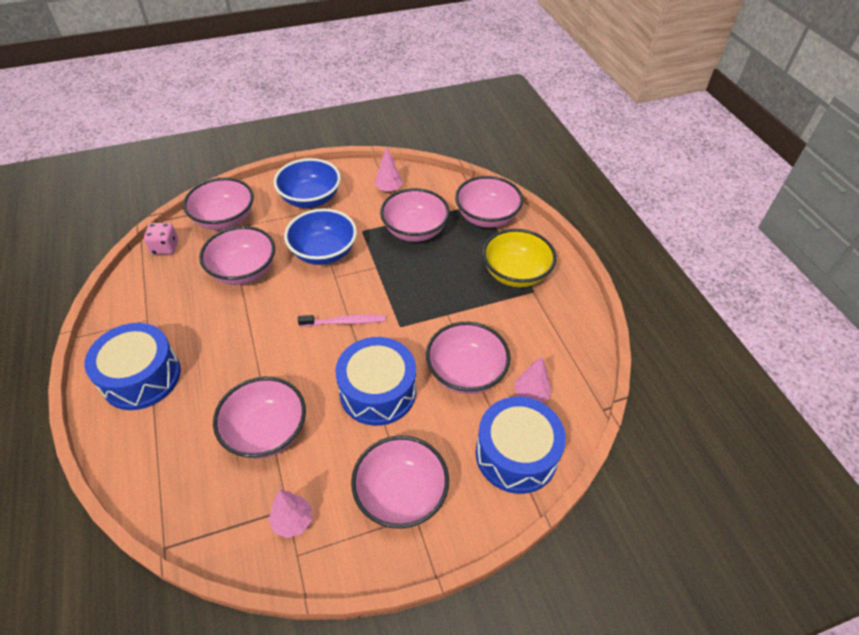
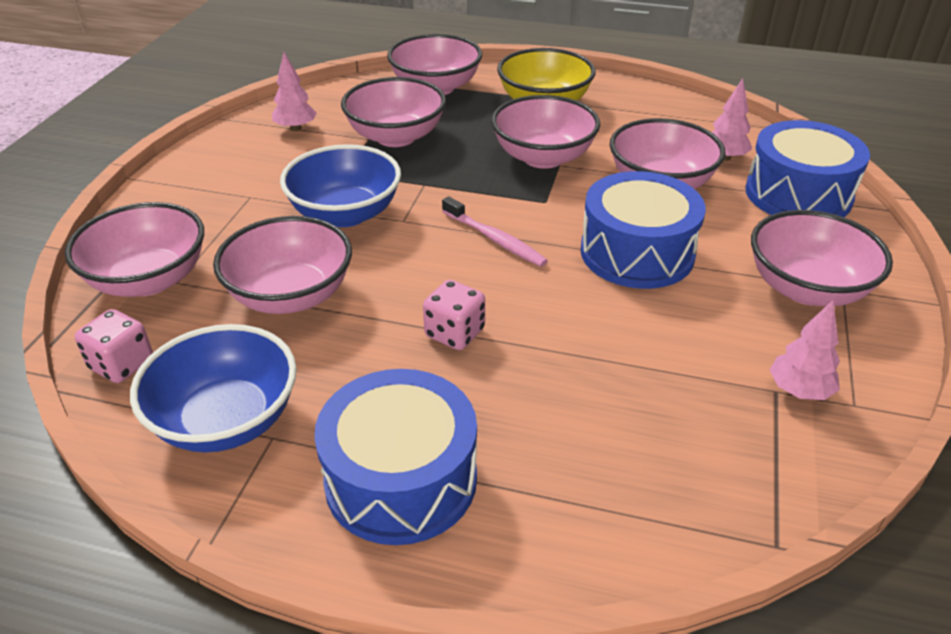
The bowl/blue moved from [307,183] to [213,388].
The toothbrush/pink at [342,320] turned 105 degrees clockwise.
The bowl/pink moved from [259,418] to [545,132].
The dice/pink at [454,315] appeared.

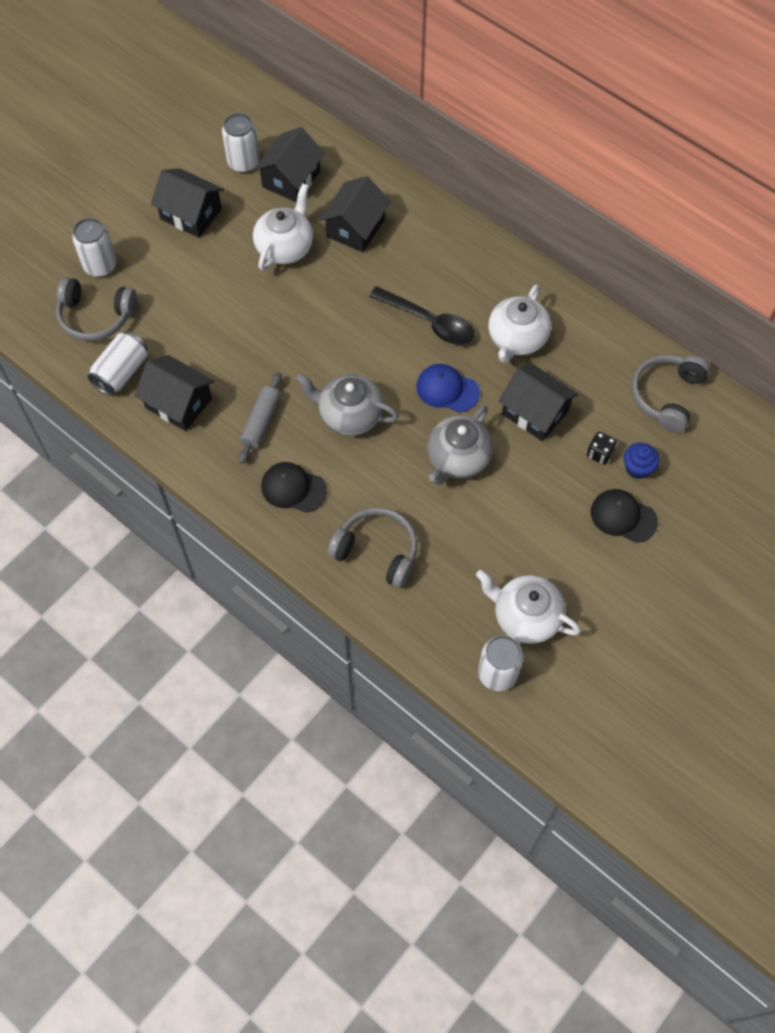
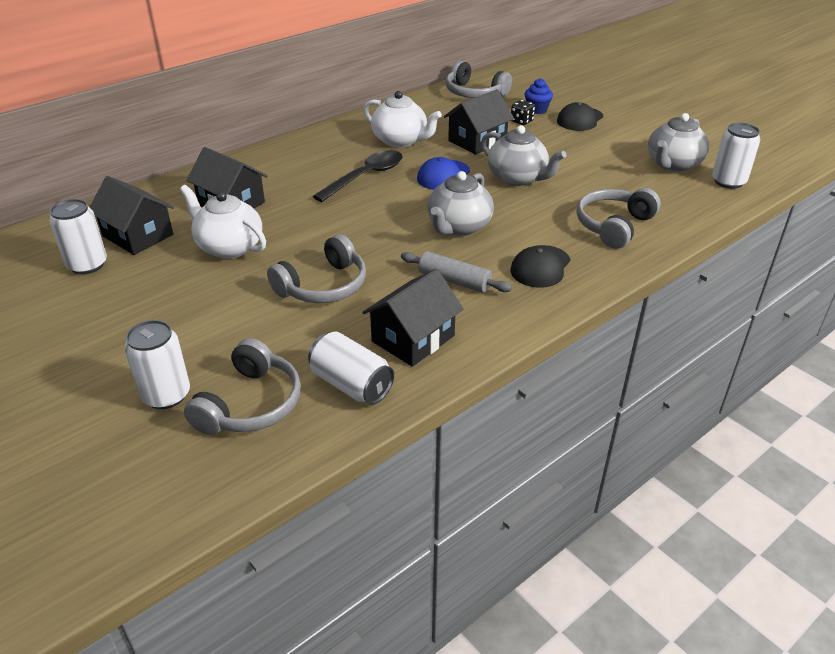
The house/black at [187,203] disappeared.
The teapot/white at [528,607] became the teapot/grey at [678,142].
The headphones/grey at [316,268] appeared.

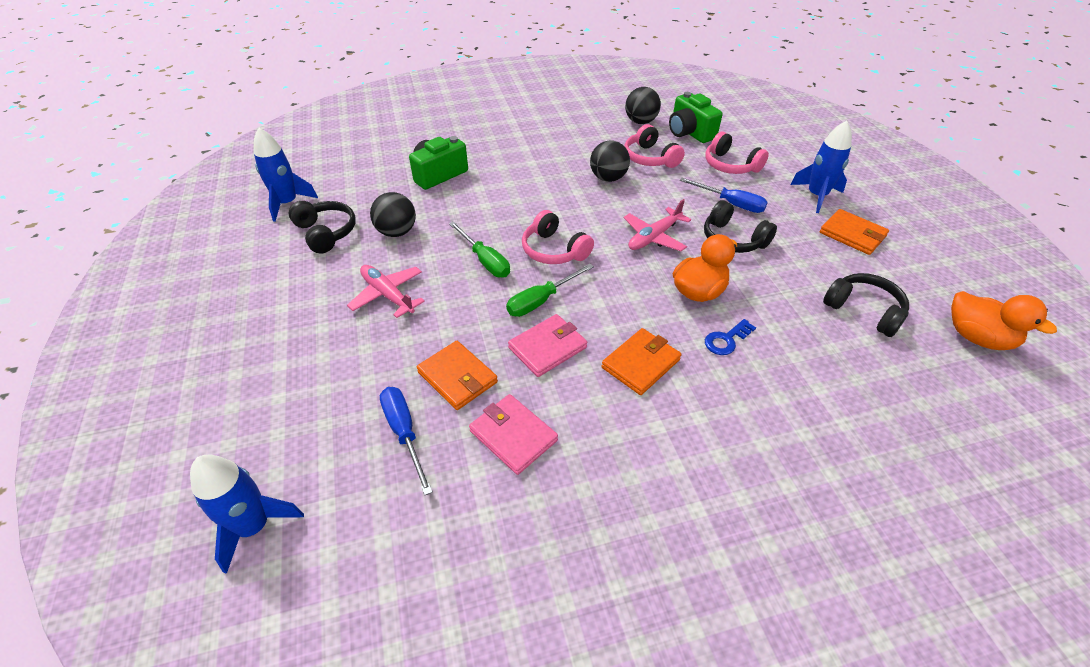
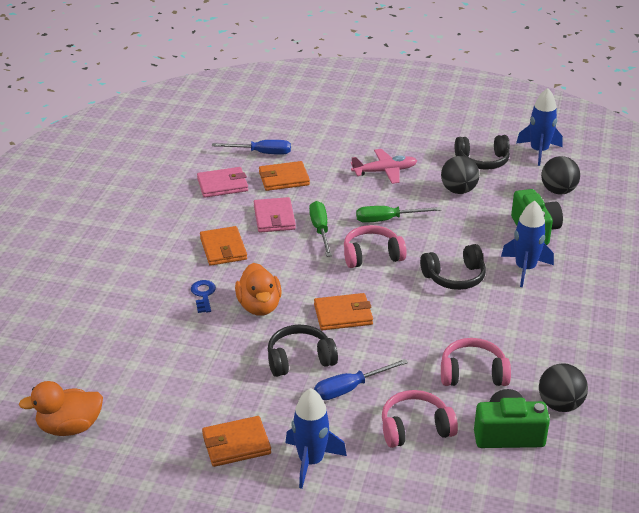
The ball/black moved from [610,161] to [560,175].
The plane/pink at [657,225] was replaced by the wallet/orange at [343,311].
The headphones/black moved from [866,305] to [453,267].
The rocket/blue moved from [247,514] to [527,244].

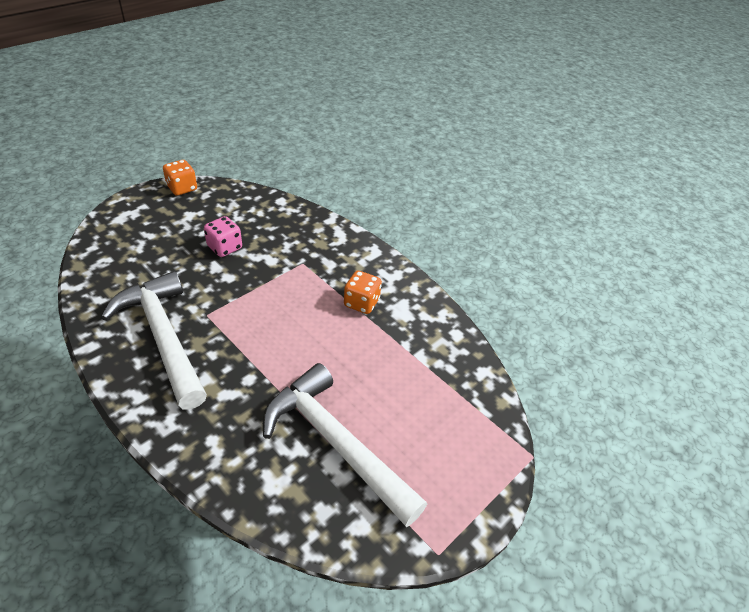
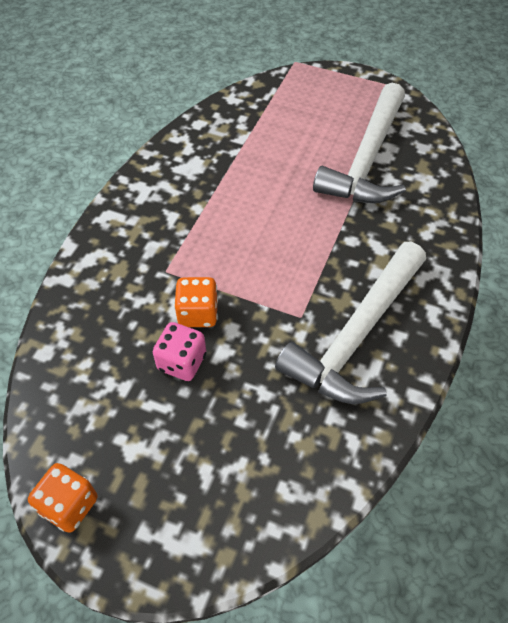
The dice/orange moved from [363,292] to [196,302].

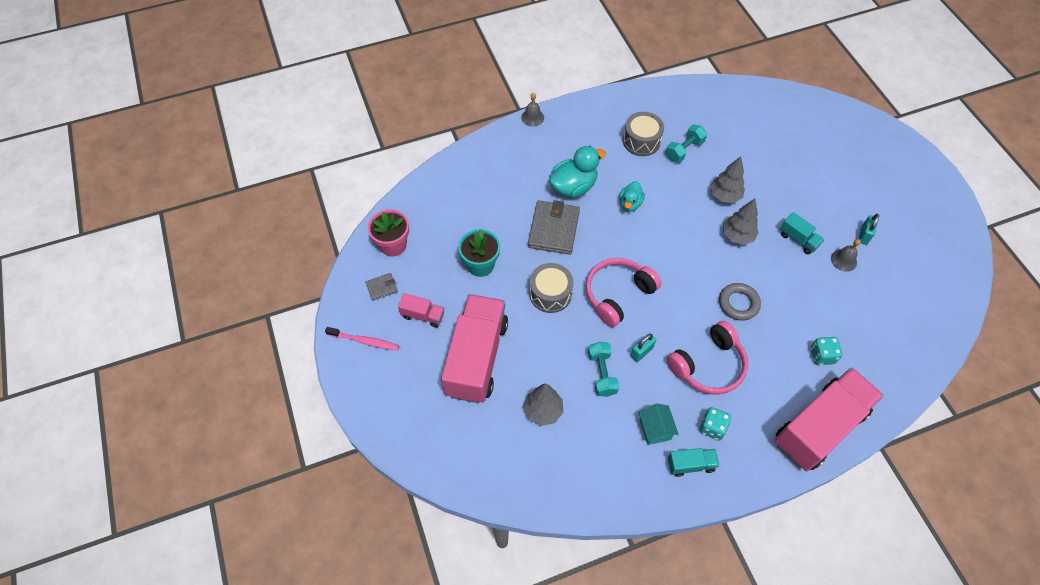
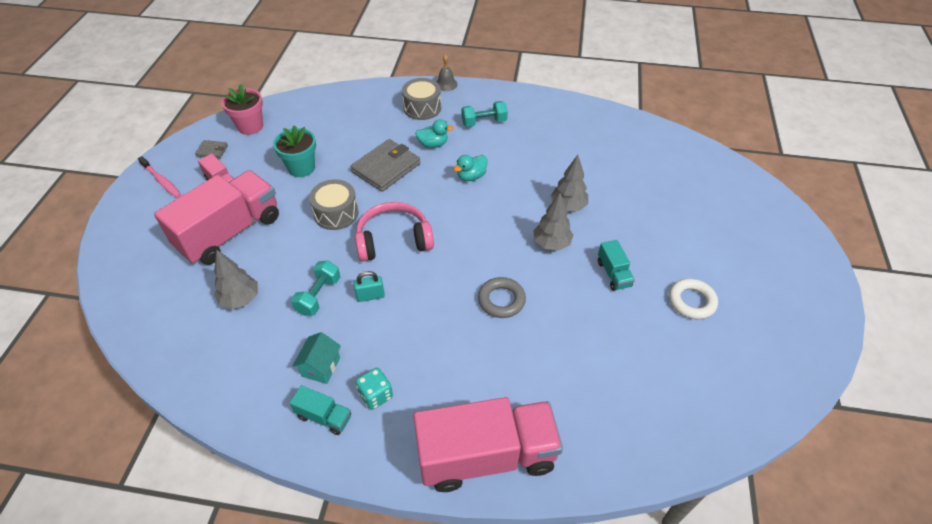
The drum/grey moved from [643,134] to [421,99].
The dumbbell/turquoise moved from [686,144] to [484,114].
The duck/turquoise at [577,172] changed to 0.60 times the size.
The padlock/turquoise at [869,229] was replaced by the ring/white at [693,298].
The bell/grey at [846,255] disappeared.
The headphones/pink at [707,358] disappeared.
The dice/turquoise at [826,351] disappeared.

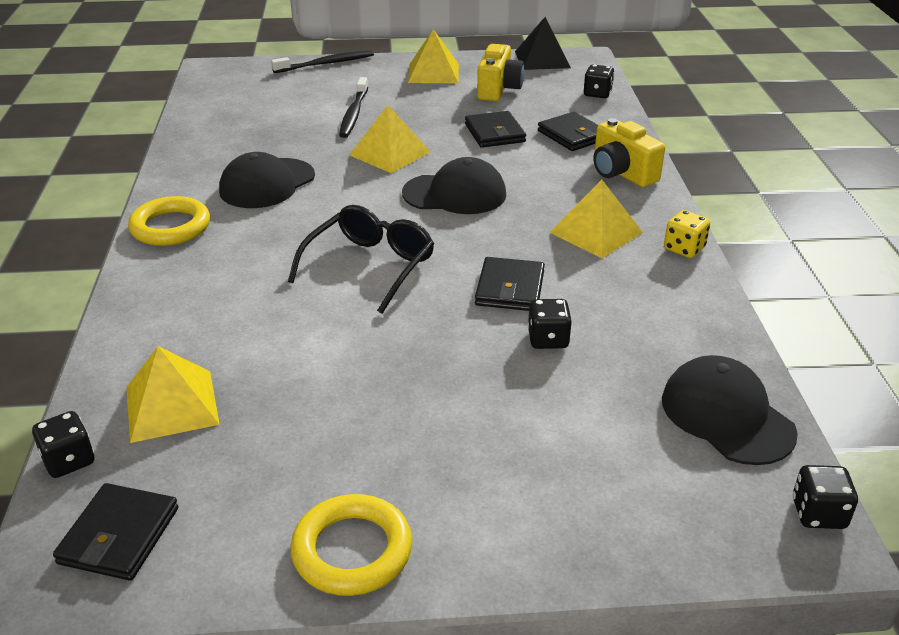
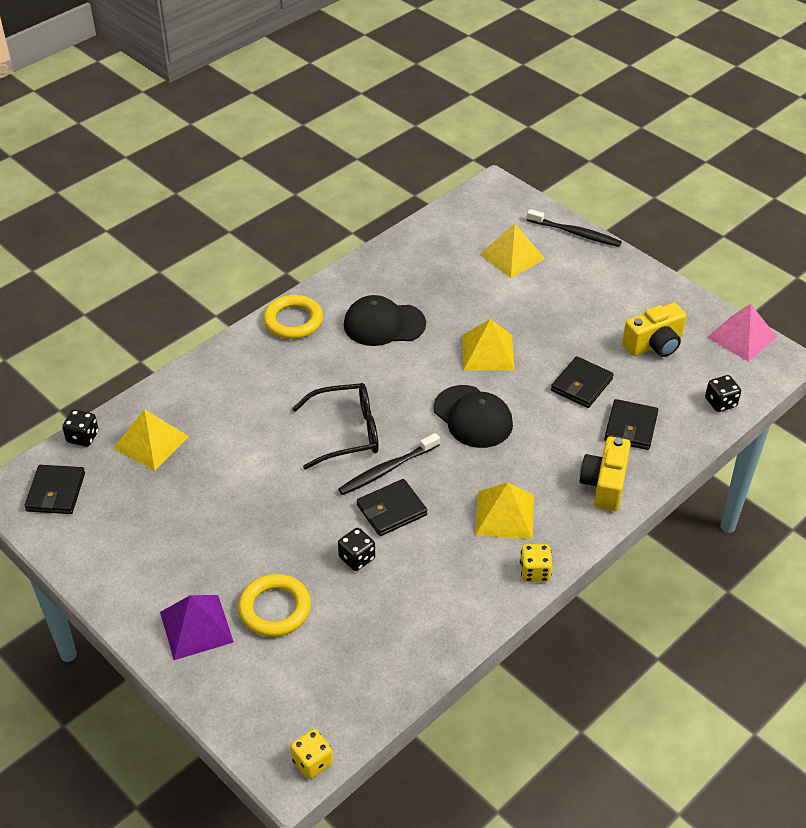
The pyramid/black at [543,43] became the pyramid/pink at [742,333].
The pyramid/yellow moved from [433,56] to [512,251].
The toothbrush/black moved from [353,107] to [389,464].
The cap/black at [730,410] disappeared.
The dice/black at [825,497] became the dice/yellow at [311,754].
The wallet/black at [115,532] turned 60 degrees counterclockwise.
The ring/yellow moved from [351,545] to [274,605].
The pyramid/purple at [197,627] appeared.

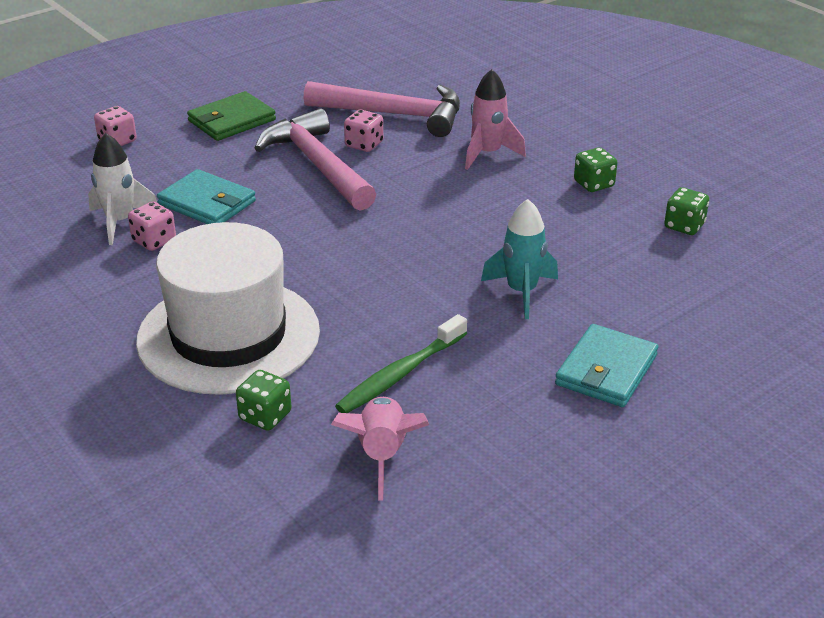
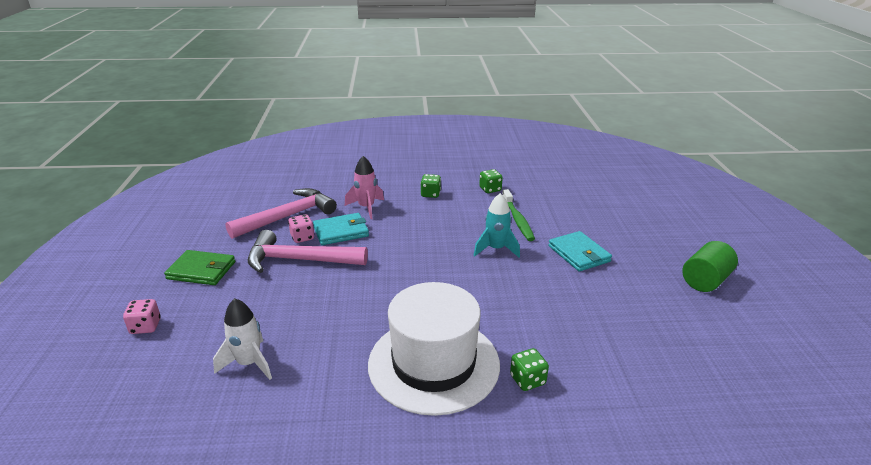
The wallet/green at [231,116] turned 75 degrees counterclockwise.
The wallet/turquoise moved from [206,196] to [341,229].
The dice/pink at [152,226] disappeared.
The toothbrush/green moved from [401,363] to [518,215].
The rocket/pink at [380,448] disappeared.
The cylinder/green at [710,266] appeared.

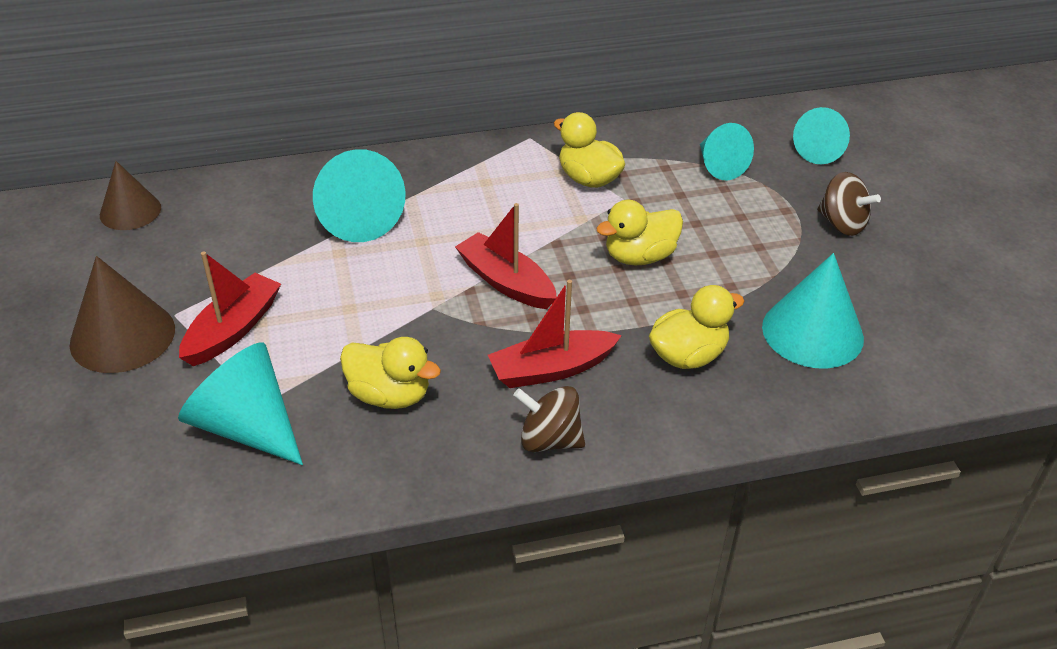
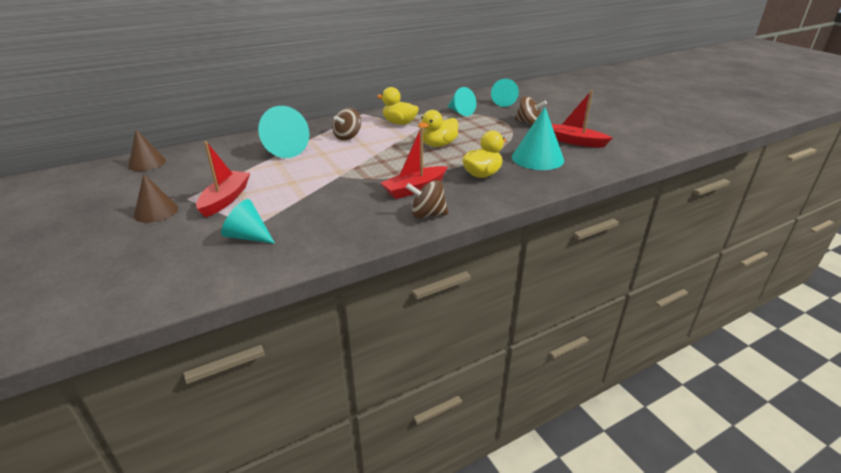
The boat/red moved from [506,256] to [582,119].
The cone/brown at [122,314] changed to 0.66 times the size.
The duck/yellow at [390,373] disappeared.
The cone/turquoise at [240,403] changed to 0.66 times the size.
The spinning top/brown at [346,124] appeared.

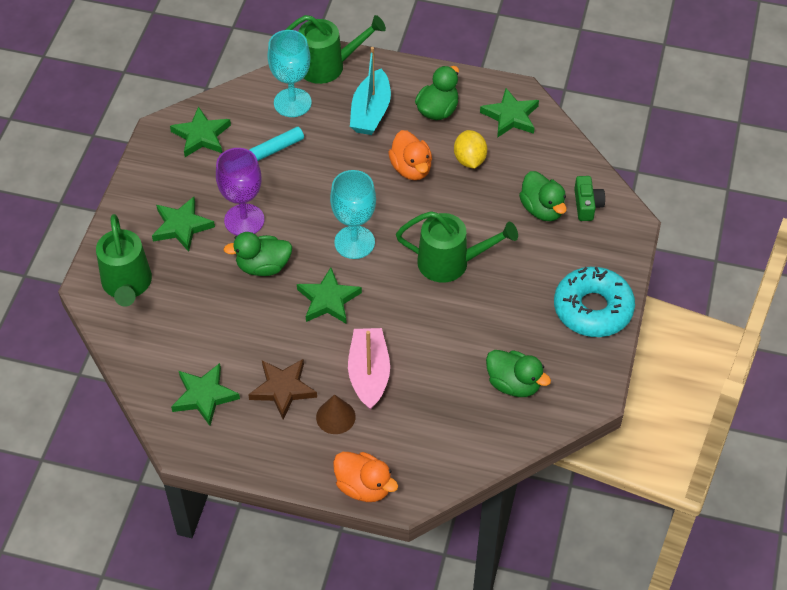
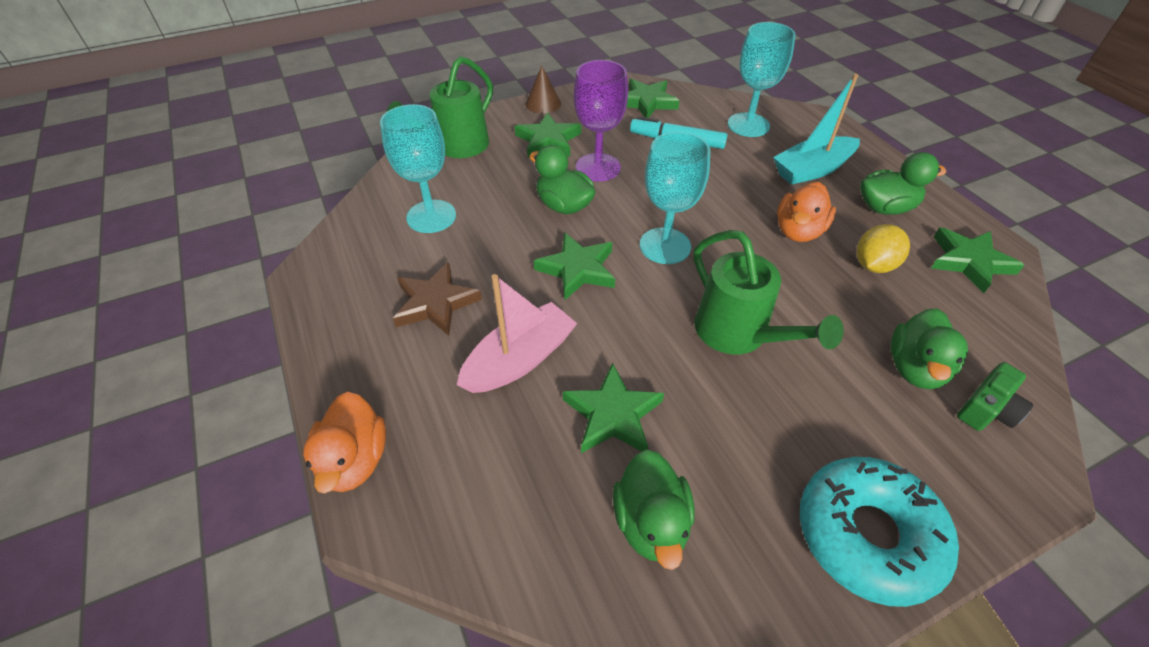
The watering can/green at [335,49] disappeared.
The star/green moved from [205,394] to [613,408].
The cone/brown moved from [336,414] to [543,90].
The goblet/turquoise at [418,168] appeared.

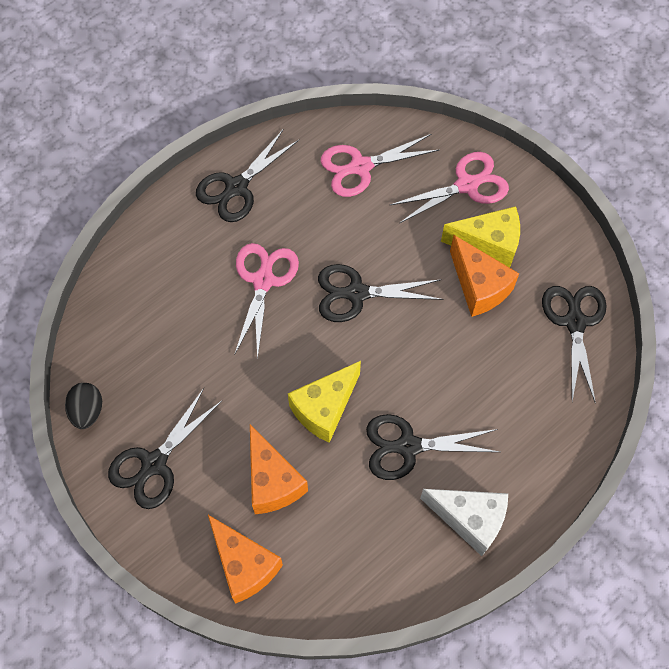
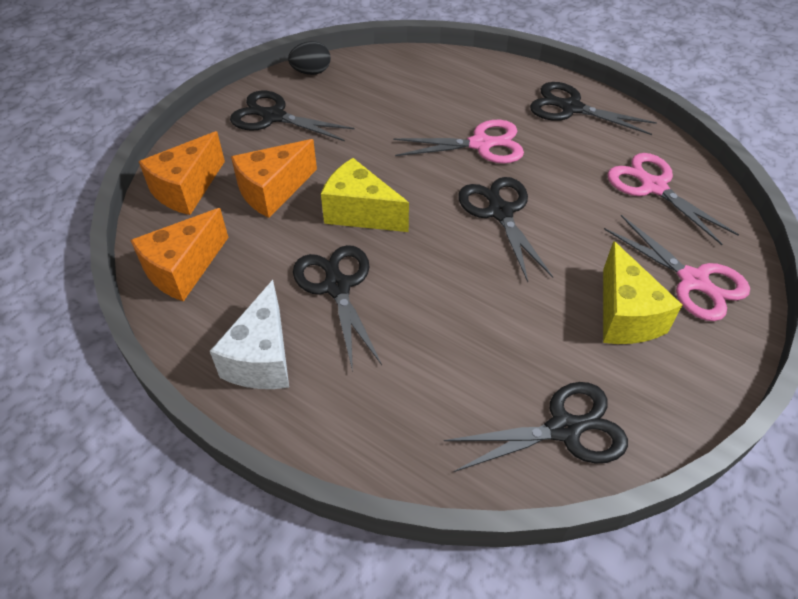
The cheese/orange moved from [484,276] to [179,255].

